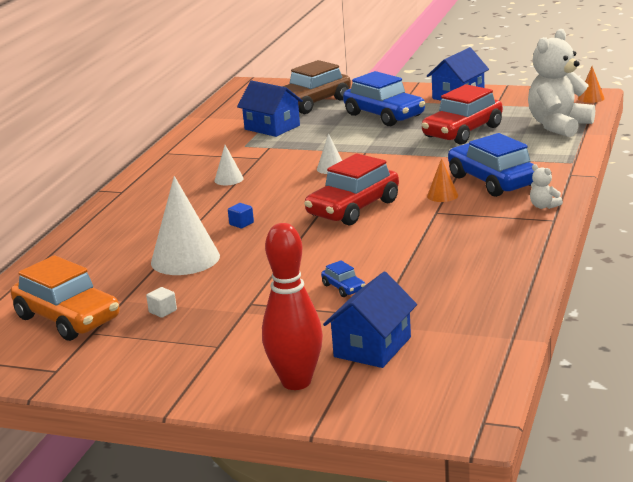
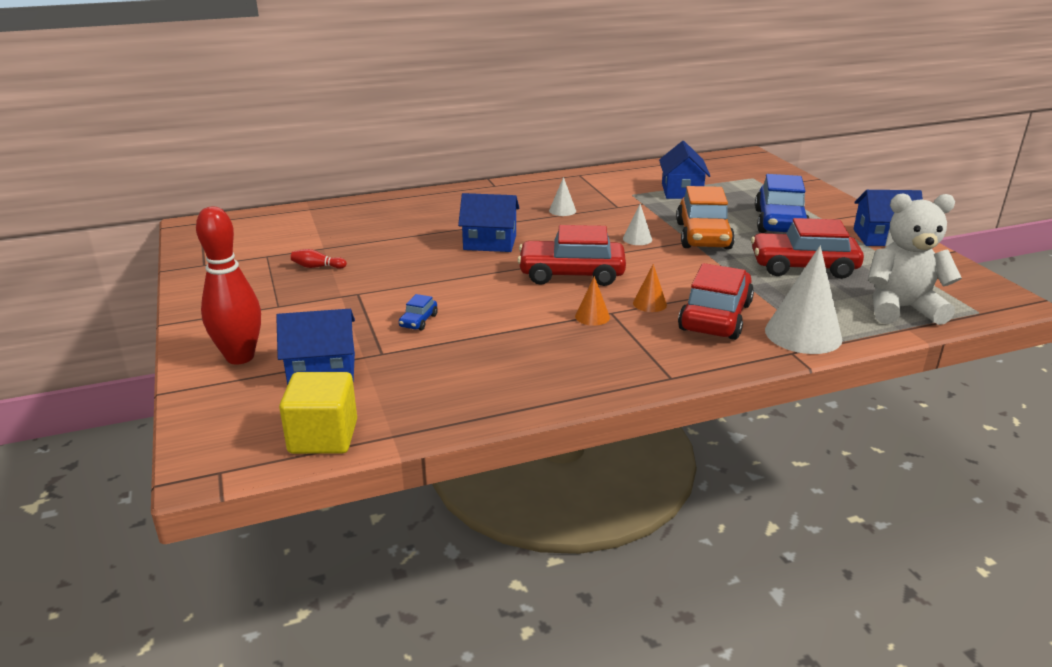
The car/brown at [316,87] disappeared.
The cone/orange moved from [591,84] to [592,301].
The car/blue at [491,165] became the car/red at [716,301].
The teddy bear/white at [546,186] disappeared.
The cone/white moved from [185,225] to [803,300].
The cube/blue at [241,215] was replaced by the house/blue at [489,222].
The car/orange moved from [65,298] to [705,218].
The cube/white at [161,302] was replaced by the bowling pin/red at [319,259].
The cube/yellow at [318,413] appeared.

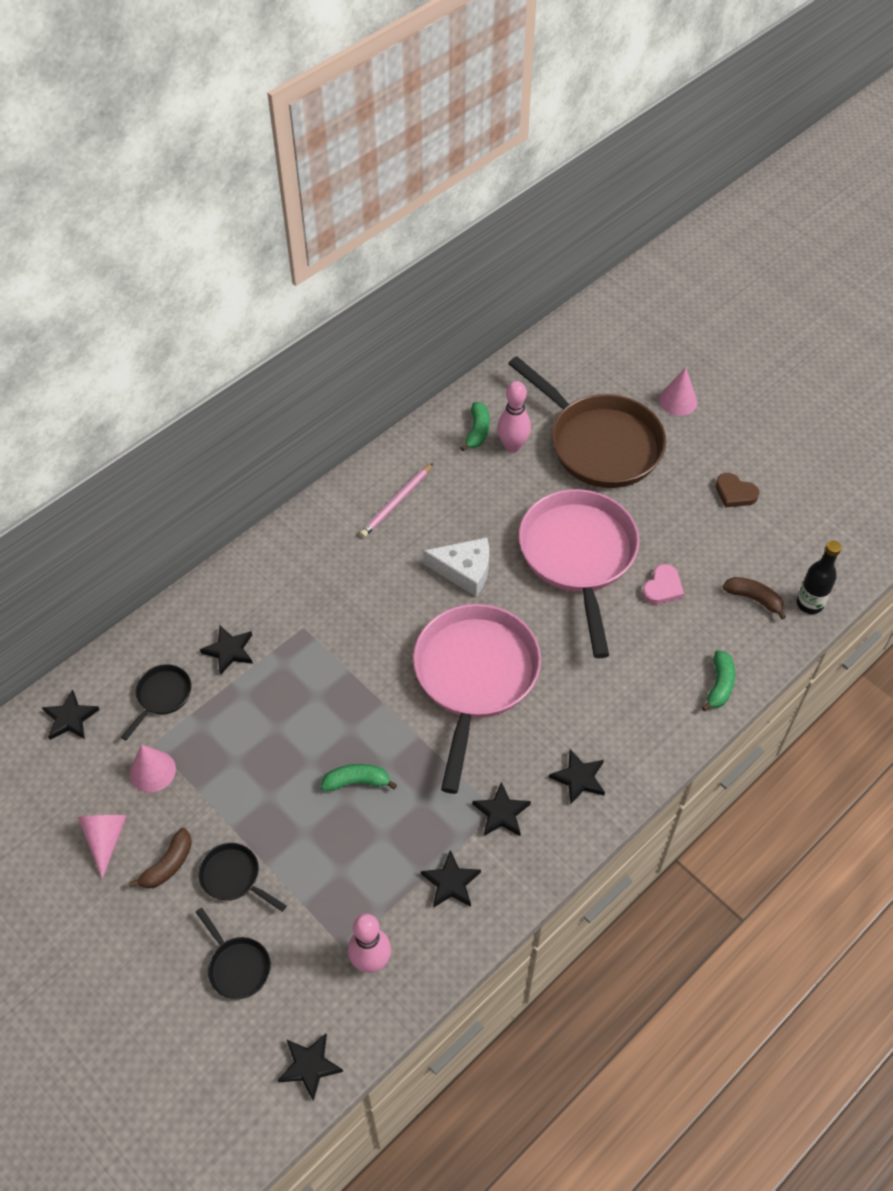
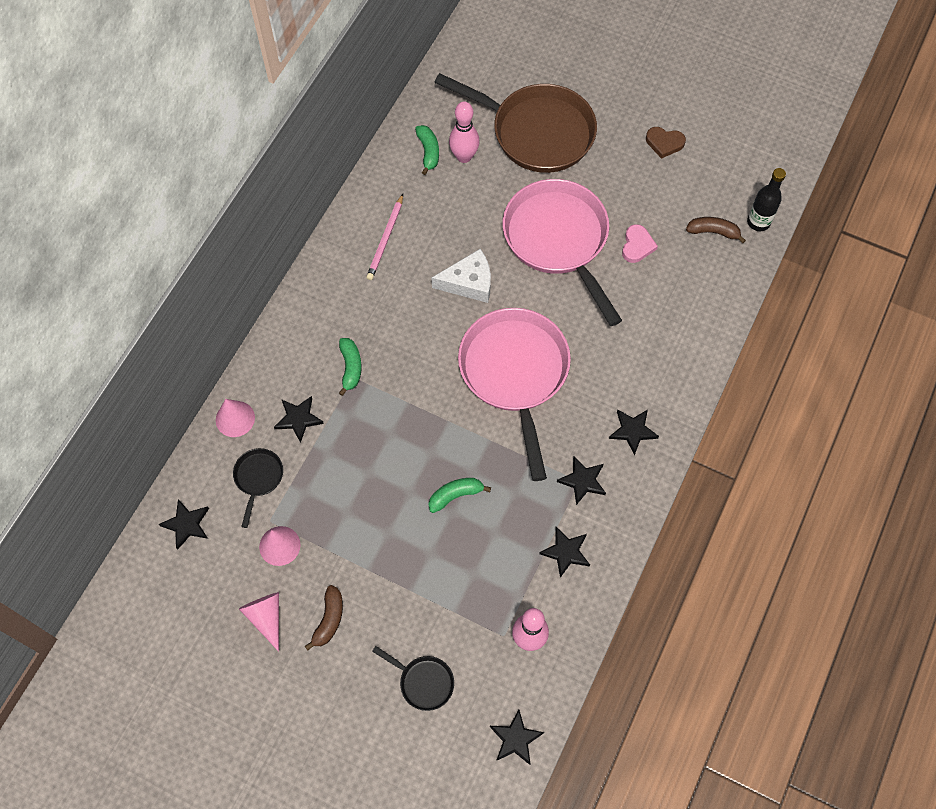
The cone/pink moved from [678,391] to [235,418].
The banana/green moved from [718,680] to [350,367].
The pan/black at [242,877] disappeared.

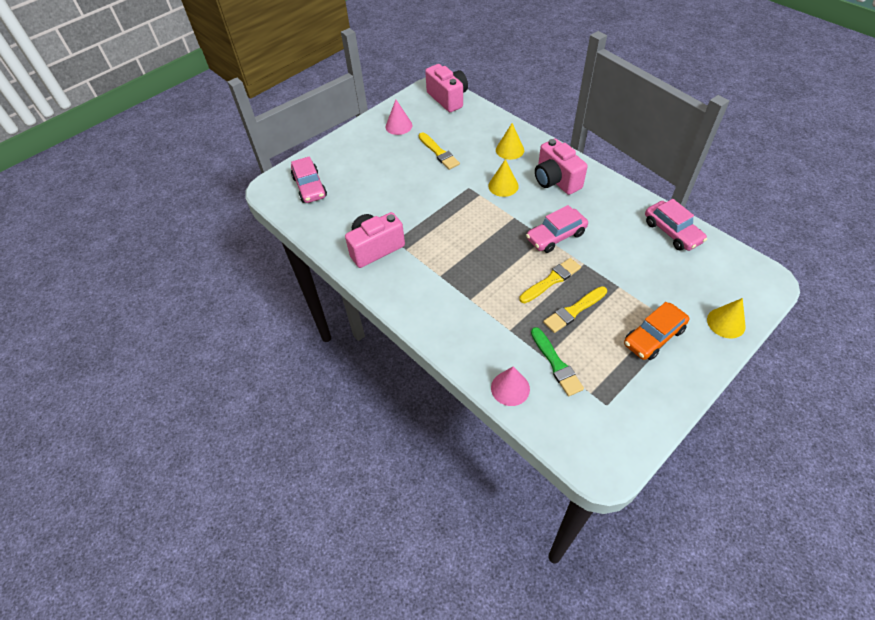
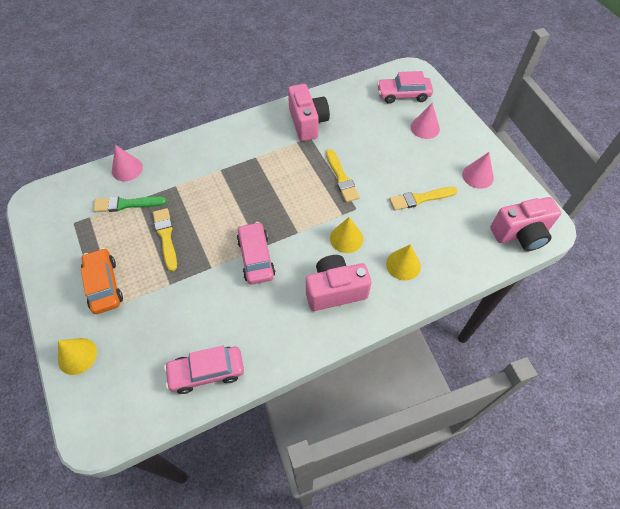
The brush/yellow moved from [550,280] to [343,175].
The cone/pink at [425,121] appeared.

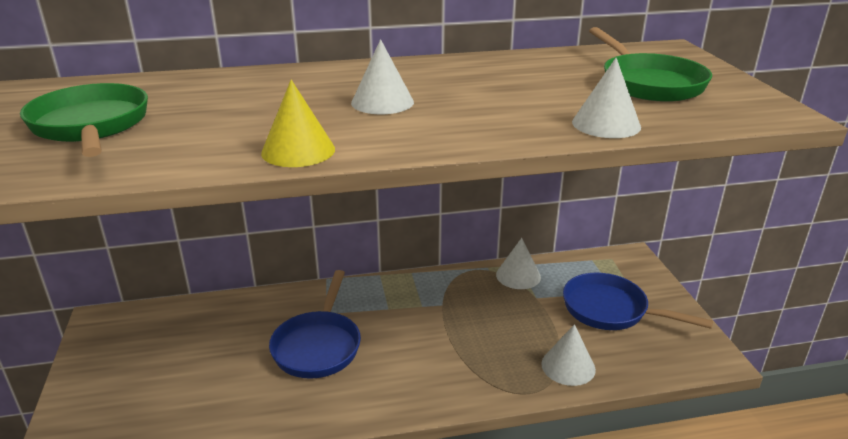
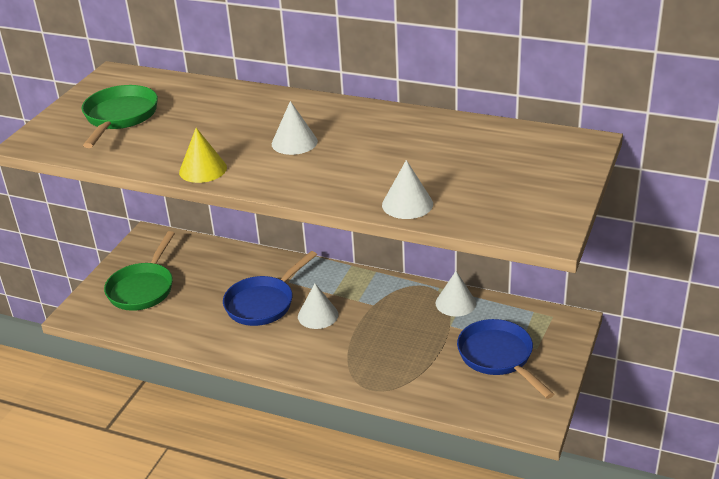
The pan/green moved from [650,64] to [139,271].
The cone/white moved from [568,355] to [318,306].

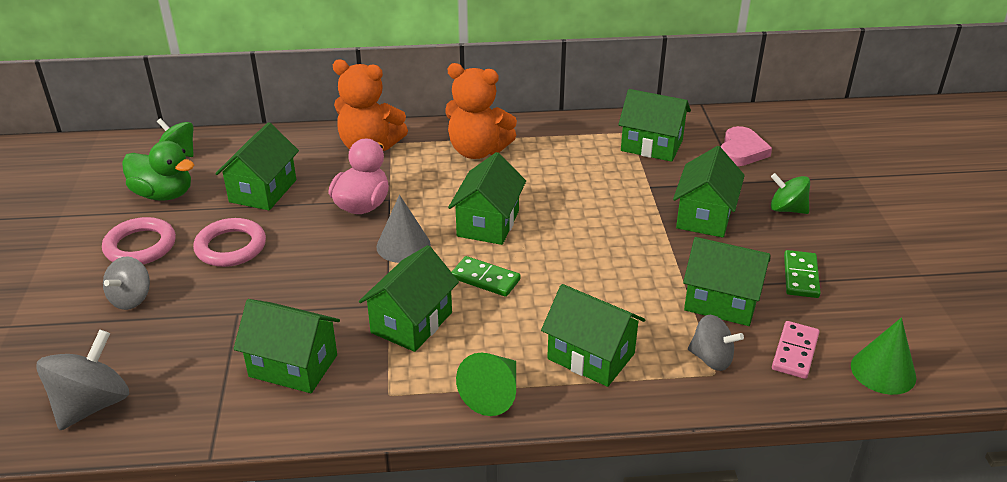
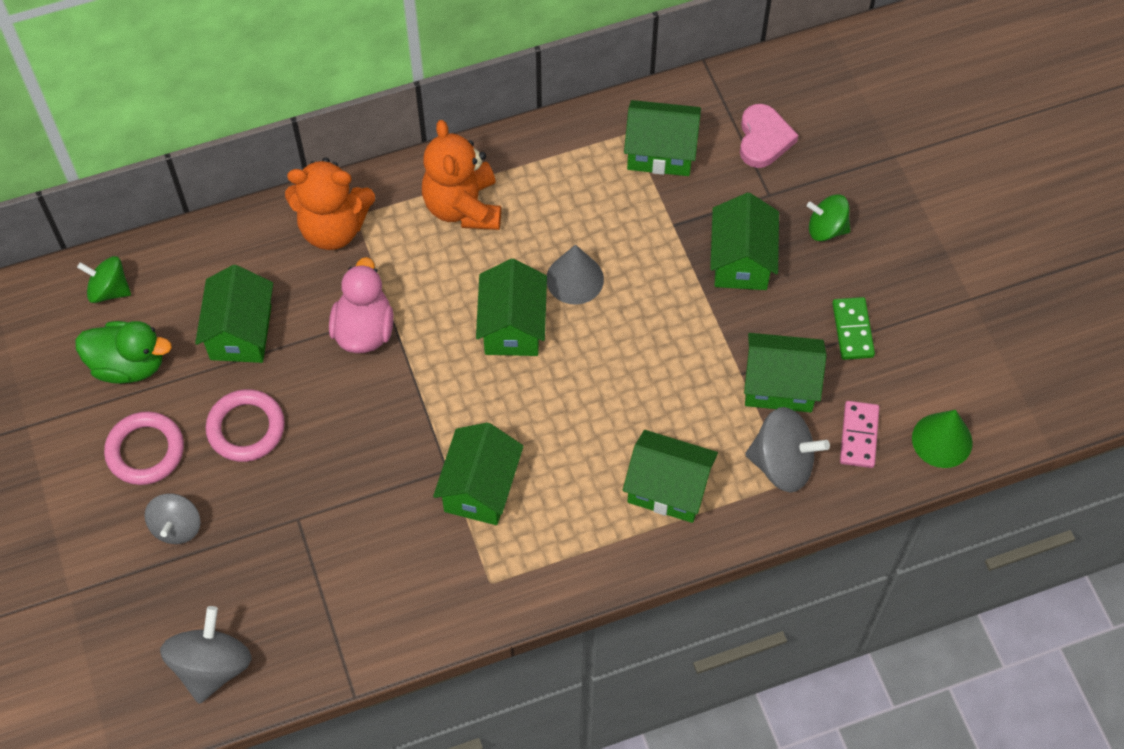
The teddy bear/orange at [481,111] turned 75 degrees clockwise.
The cone/grey moved from [403,229] to [575,274].
The domino/green at [486,276] disappeared.
The house/green at [287,346] disappeared.
The spinning top/grey at [716,343] changed to 1.53 times the size.
The cone/green at [486,384] disappeared.

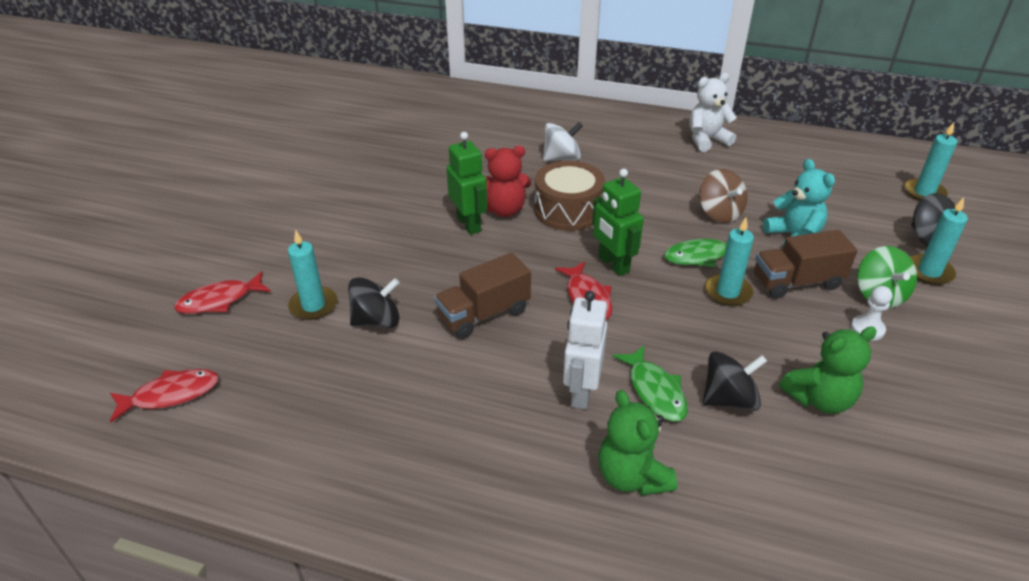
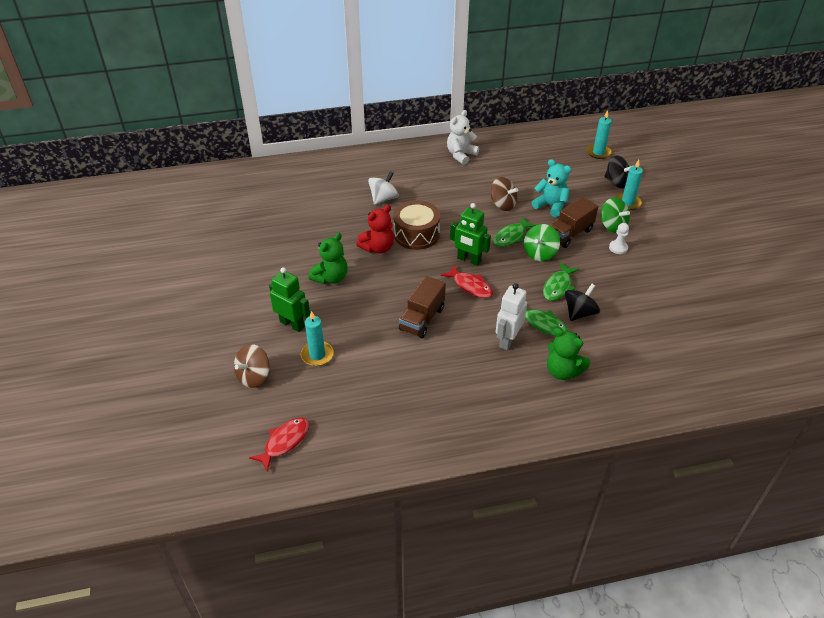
The robot/green moved from [467,183] to [289,299].
The candle/turquoise at [729,261] was replaced by the spinning top/green at [542,242].
The fish/red at [222,292] was replaced by the spinning top/brown at [251,366].
The spinning top/black at [373,302] disappeared.
The robot/white at [585,350] turned 45 degrees clockwise.
The teddy bear/green moved from [828,369] to [328,258].
The fish/green at [561,281] appeared.

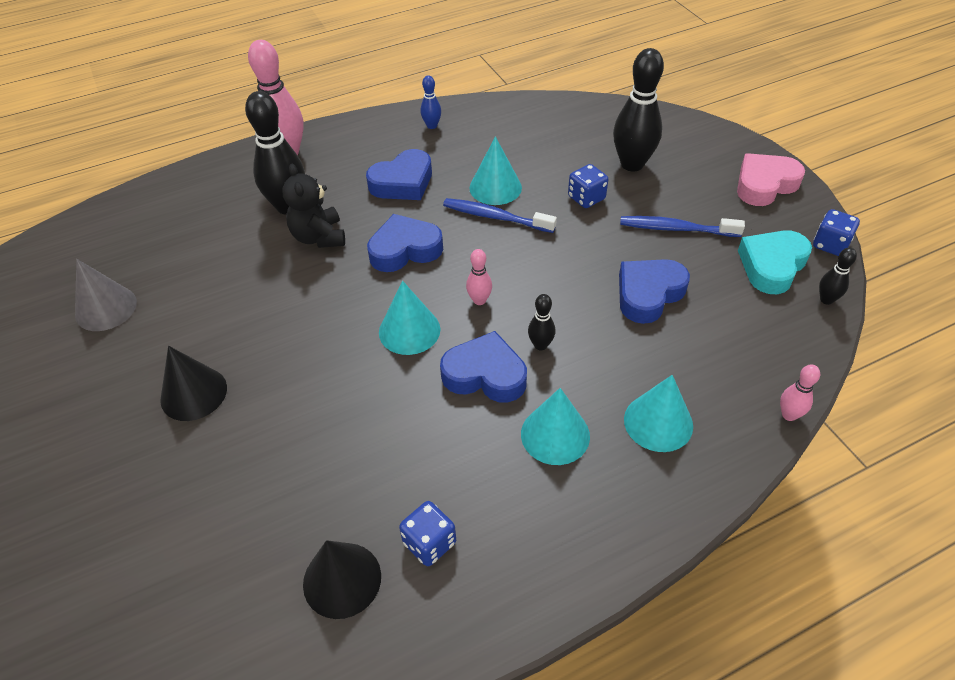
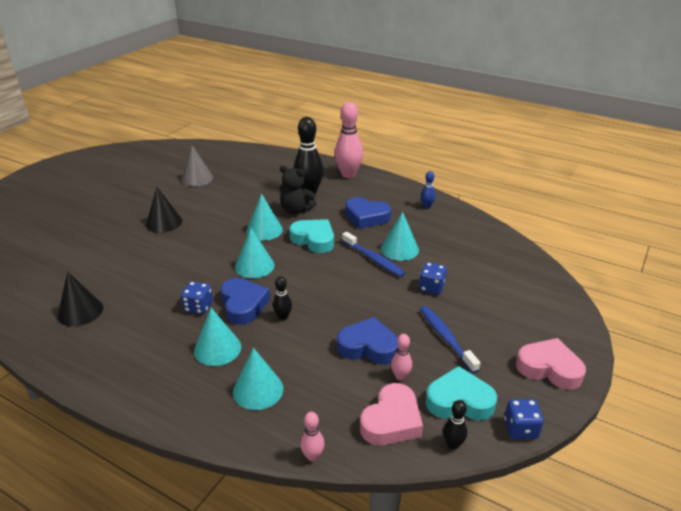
The bowling pin/black at [638,110] disappeared.
The teddy bear/black at [313,206] turned 105 degrees counterclockwise.
The toothbrush/blue at [500,215] turned 150 degrees clockwise.
The heart/blue at [405,243] became the heart/turquoise at [311,236].
The bowling pin/pink moved from [479,277] to [401,357].
The dice/blue moved from [427,533] to [197,297].
The cone/turquoise at [265,217] appeared.
The heart/pink at [391,414] appeared.

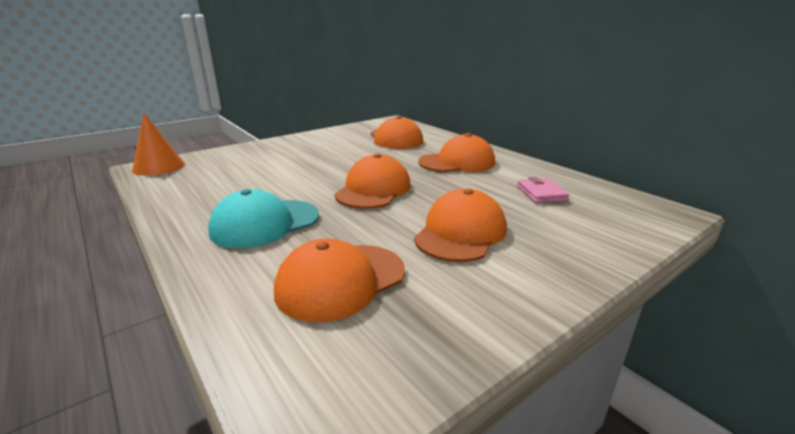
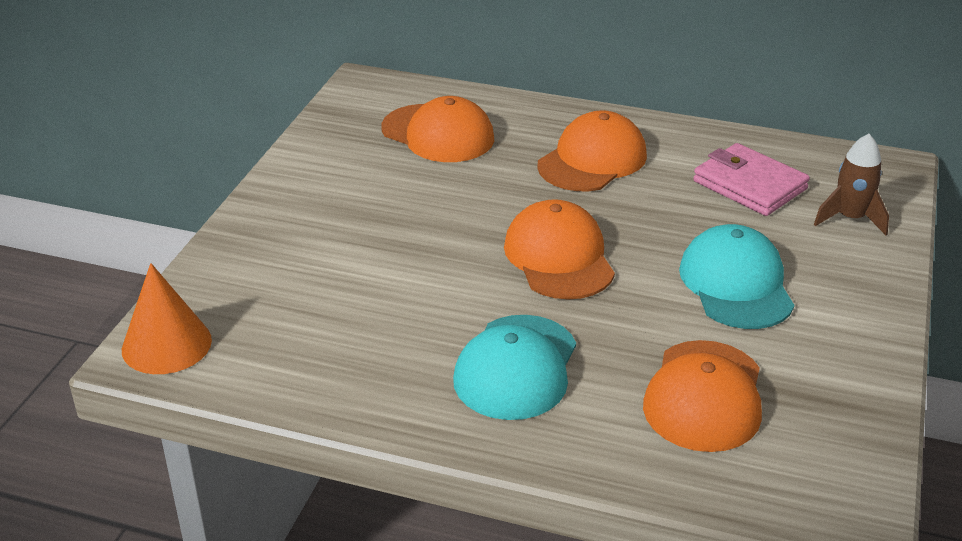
The wallet/pink at [543,190] changed to 1.53 times the size.
The cap/orange at [460,225] became the cap/turquoise at [736,276].
The rocket/brown at [851,184] appeared.

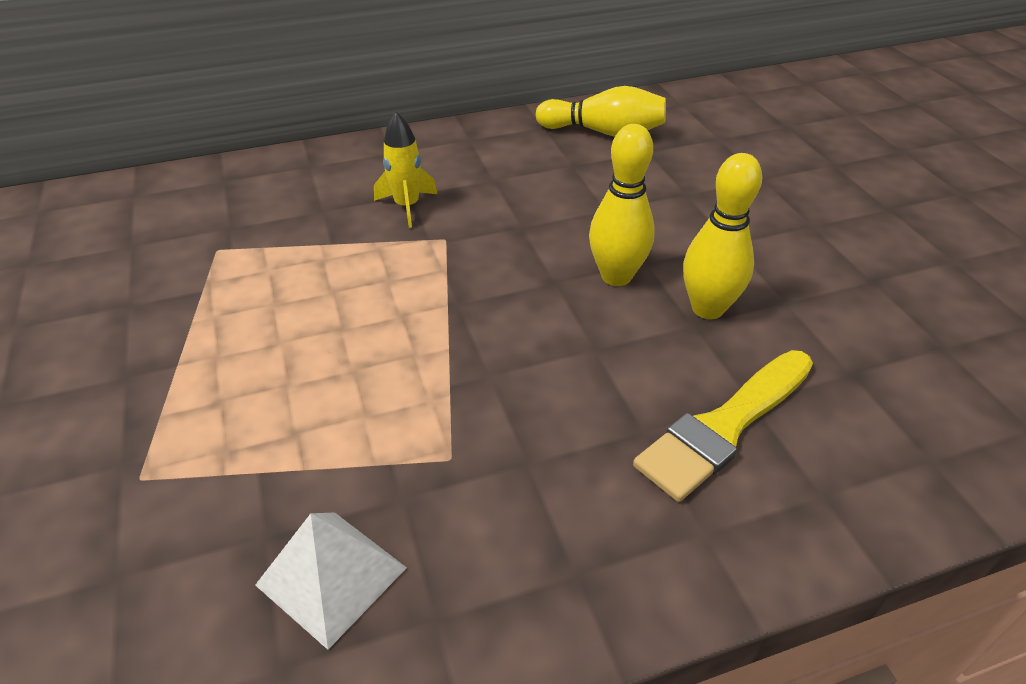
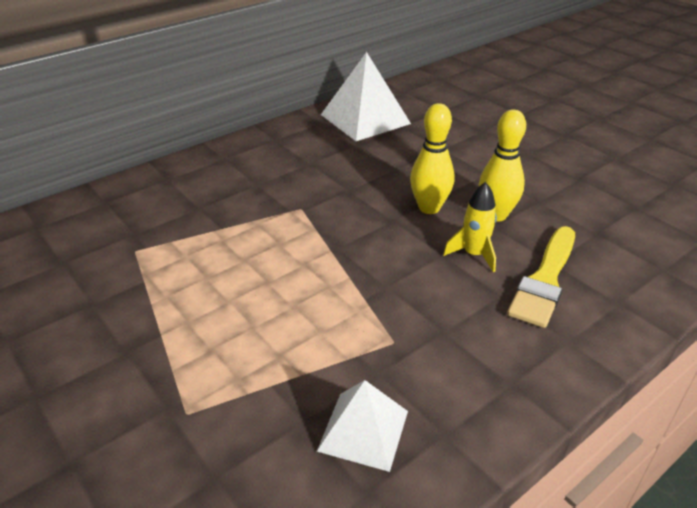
The bowling pin/yellow at [601,111] was replaced by the pyramid/white at [366,96].
The rocket/yellow moved from [405,170] to [470,227].

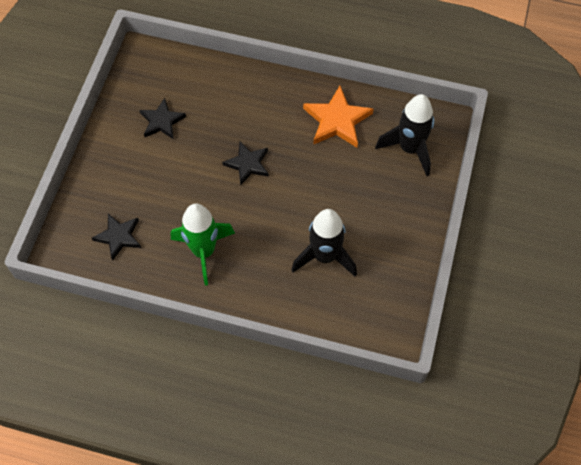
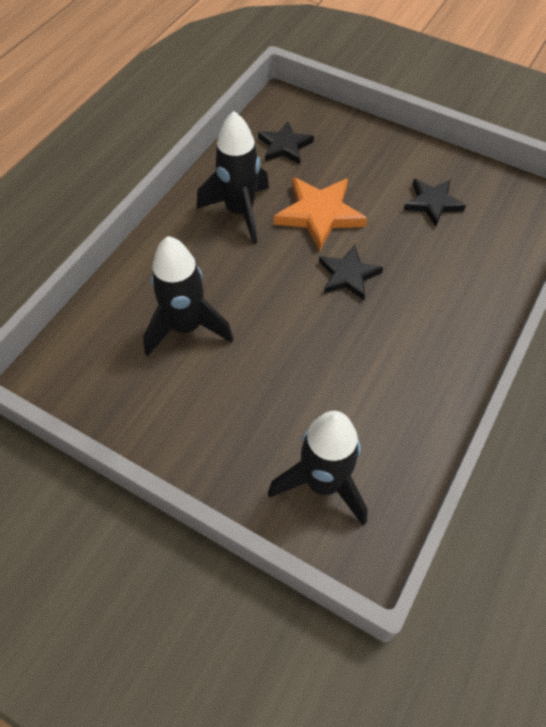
The star/orange moved from [338,117] to [320,214].
The rocket/green at [203,245] became the rocket/black at [233,177].

